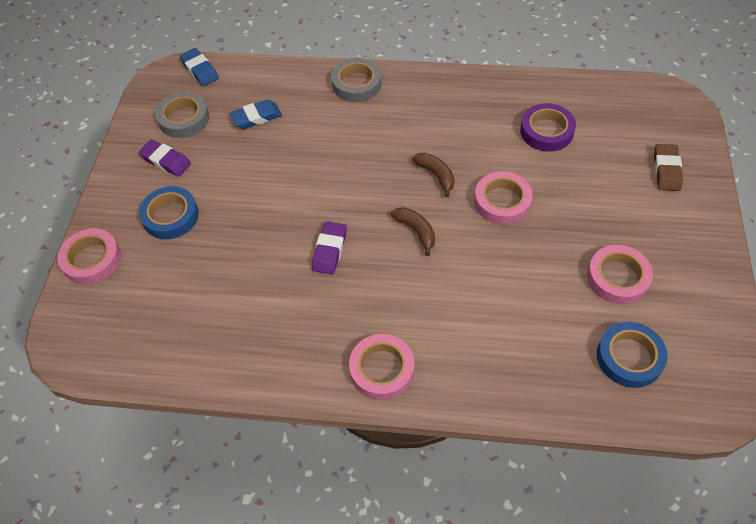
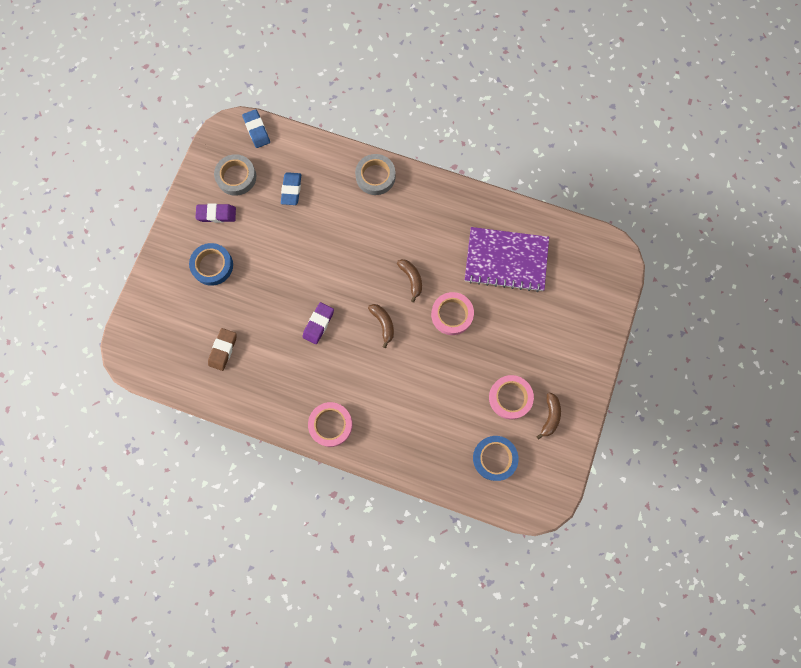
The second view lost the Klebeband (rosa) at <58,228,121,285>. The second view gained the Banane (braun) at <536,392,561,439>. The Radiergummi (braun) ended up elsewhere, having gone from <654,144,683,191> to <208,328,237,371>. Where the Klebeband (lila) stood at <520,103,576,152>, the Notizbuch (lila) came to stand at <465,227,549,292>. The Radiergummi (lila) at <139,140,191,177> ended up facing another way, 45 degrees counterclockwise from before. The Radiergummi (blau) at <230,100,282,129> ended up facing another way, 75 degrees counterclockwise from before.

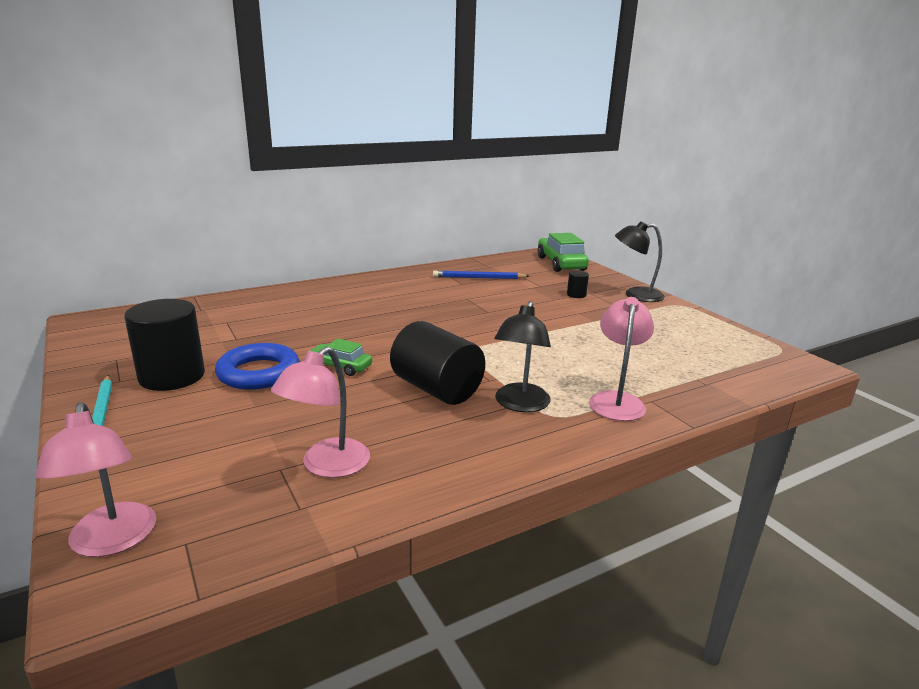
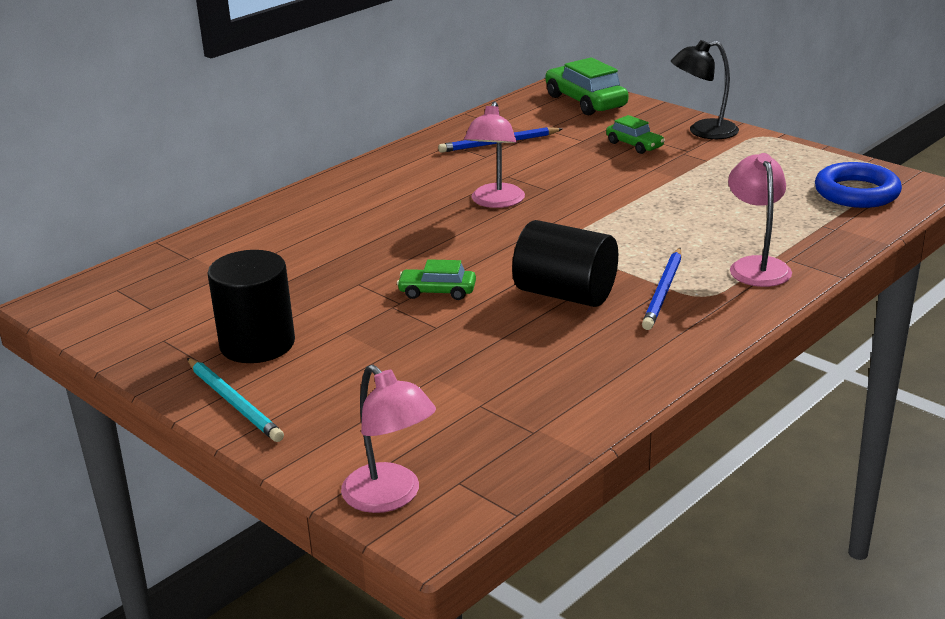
The Ring (blau) ended up elsewhere, having gone from <215,343,300,390> to <815,162,902,208>. The Lampe (rosa) ended up elsewhere, having gone from <271,346,370,478> to <464,101,525,208>. Where the Lampe (schwarz) stood at <494,301,551,412>, the Bleistift (blau) came to stand at <642,248,681,330>. Where the Vollzylinder (schwarz) stood at <567,270,589,298>, the Auto (grün) came to stand at <606,115,665,154>.

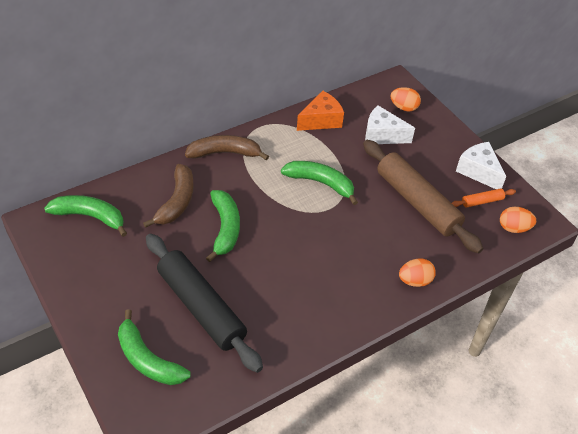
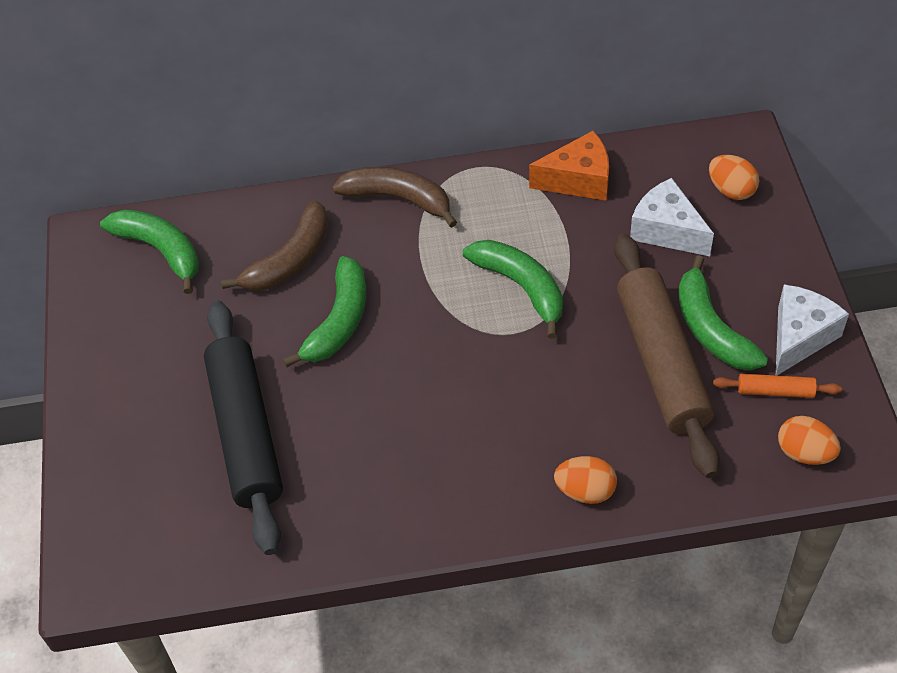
The Banane (grün) ended up elsewhere, having gone from <118,309,191,385> to <678,255,768,370>. The Käse (weiß) at <456,142,507,189> ended up facing another way, 45 degrees clockwise from before.

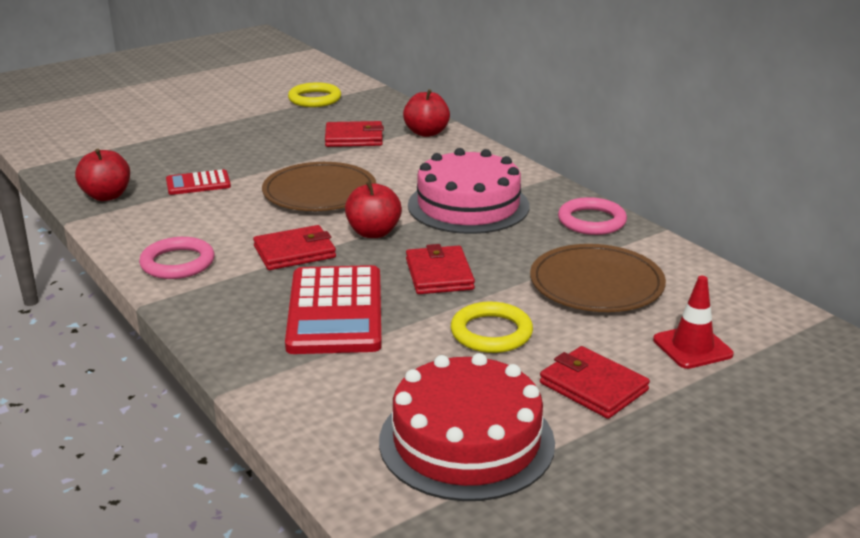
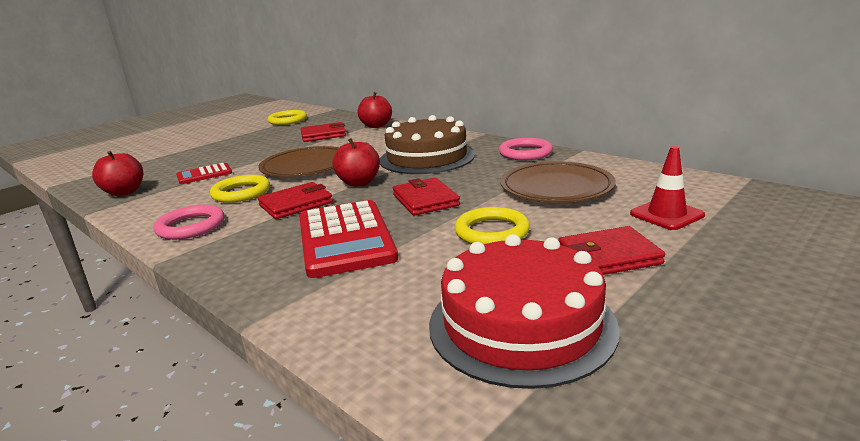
The second view gained the Ring (gelb) at <210,175,270,203>. What was the Kuchen (rosa) at <408,148,529,234> turned into the Kuchen (braun) at <380,115,475,174>. The Geldbörse (rot) at <540,346,650,419> ended up facing another way, 45 degrees counterclockwise from before.

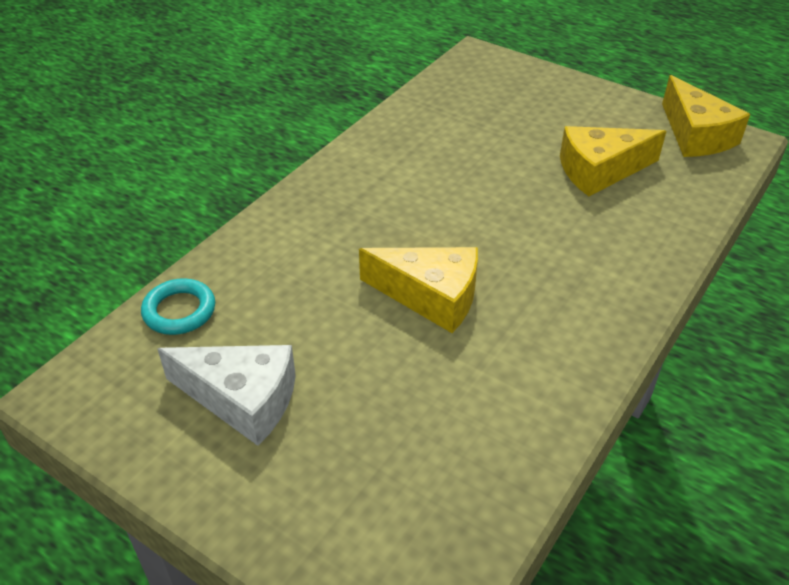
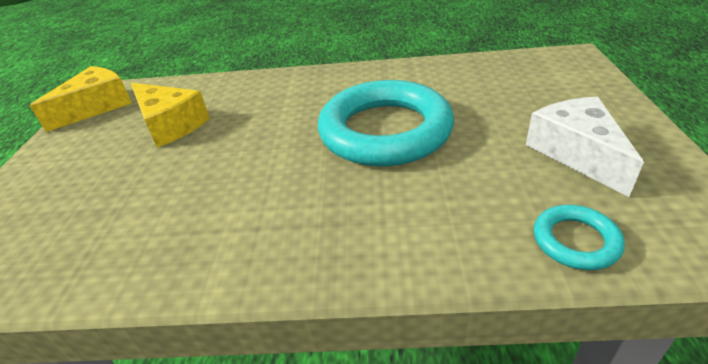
Where the Käse (gelb) stood at <359,247,478,333>, the Ring (türkis) came to stand at <318,80,454,166>.

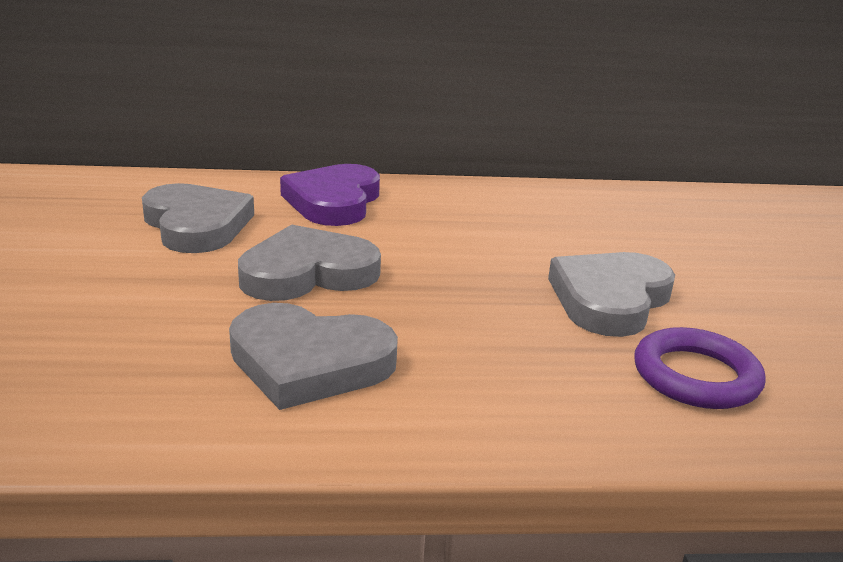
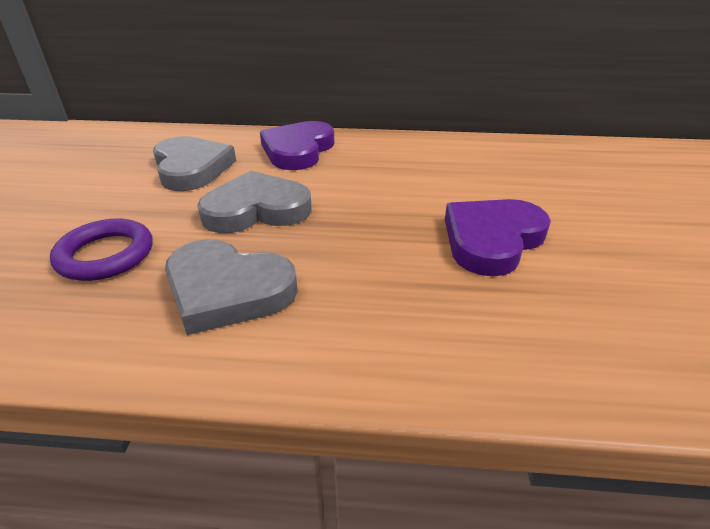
The Ring (lila) ended up elsewhere, having gone from <634,327,766,409> to <50,219,153,281>. What was the Herz (grau) at <548,252,675,337> turned into the Herz (lila) at <445,199,551,277>.

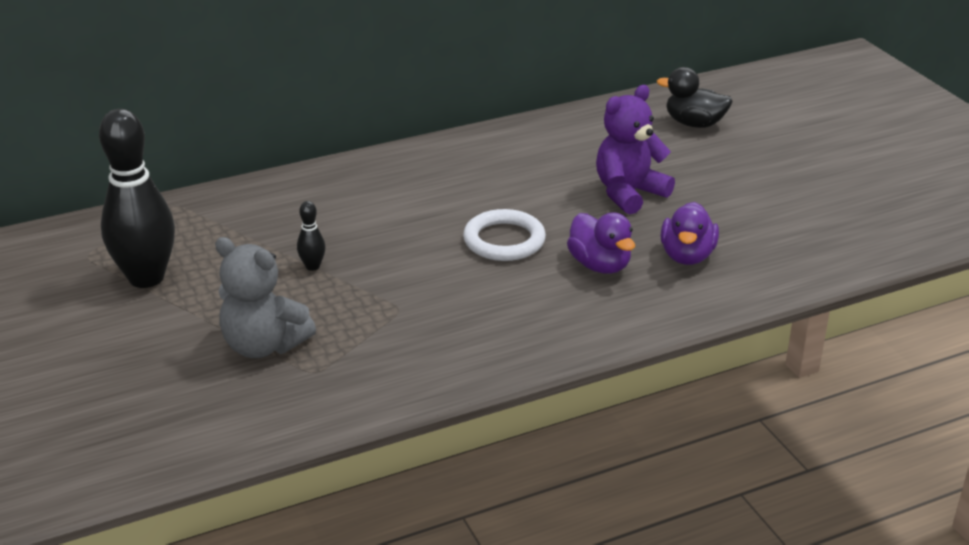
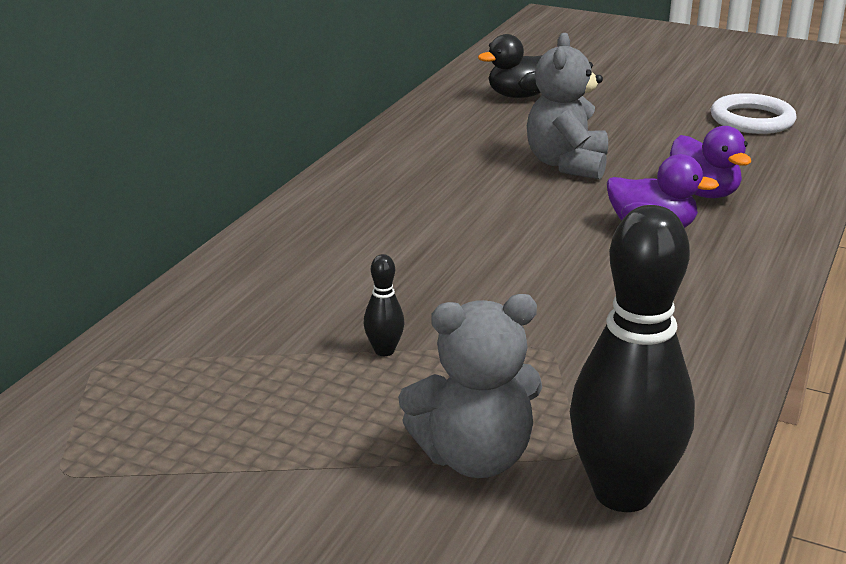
The Bowlingkegel (schwarz) ended up elsewhere, having gone from <99,109,175,288> to <570,205,695,512>. The Ring (weiß) ended up elsewhere, having gone from <463,209,546,261> to <711,93,797,134>. What was the Teddybär (lila) at <596,85,675,214> turned into the Teddybär (grau) at <527,33,608,180>.

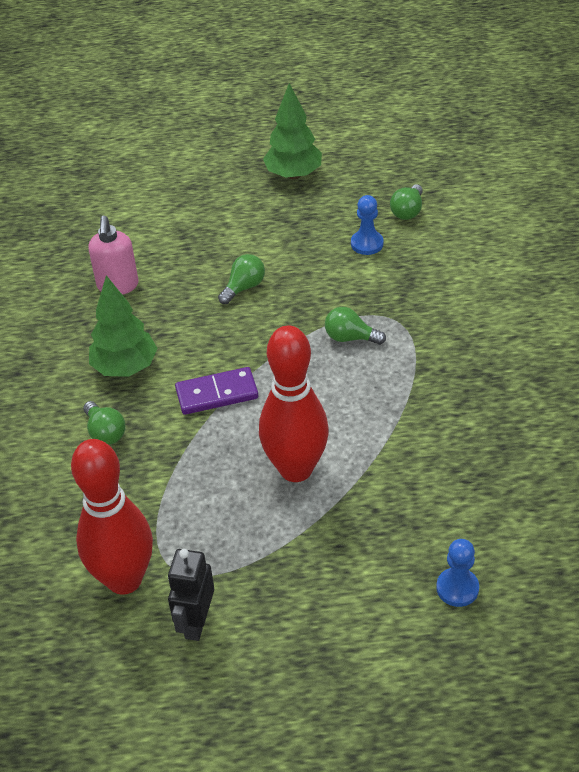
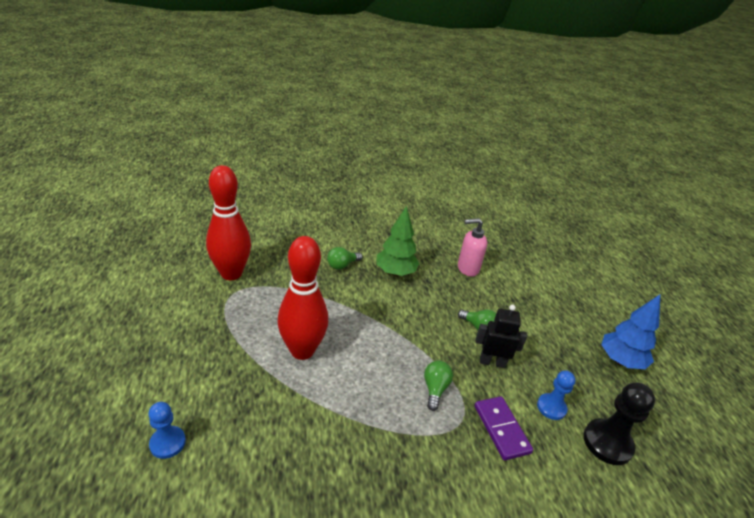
The Roboter (schwarz) ended up elsewhere, having gone from <168,549,214,641> to <476,305,527,368>. The Dominostein (lila) ended up elsewhere, having gone from <175,367,258,415> to <475,396,533,460>. Where the Glühbirne (grün) stood at <390,184,423,220>, the Bauer (schwarz) came to stand at <583,383,655,465>. What was the Baum (grün) at <263,83,322,179> turned into the Baum (blau) at <601,295,660,369>.

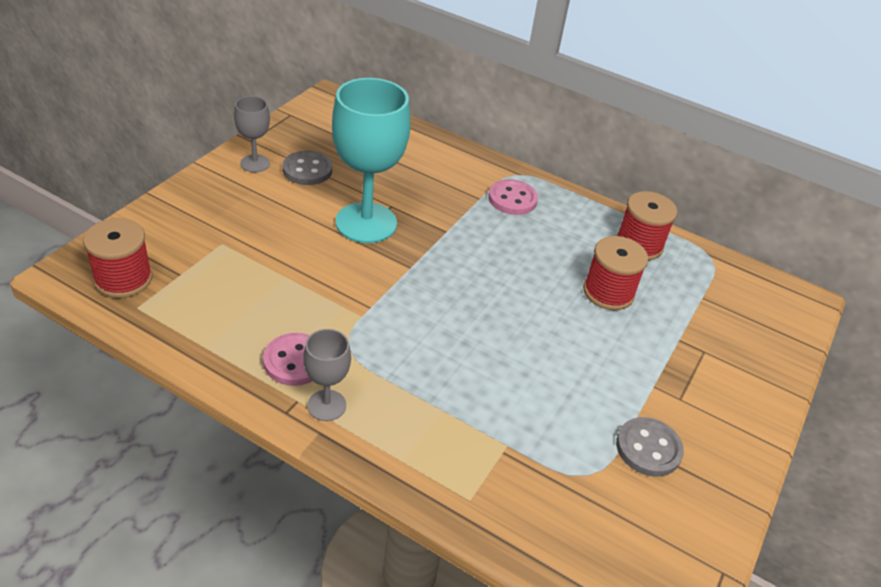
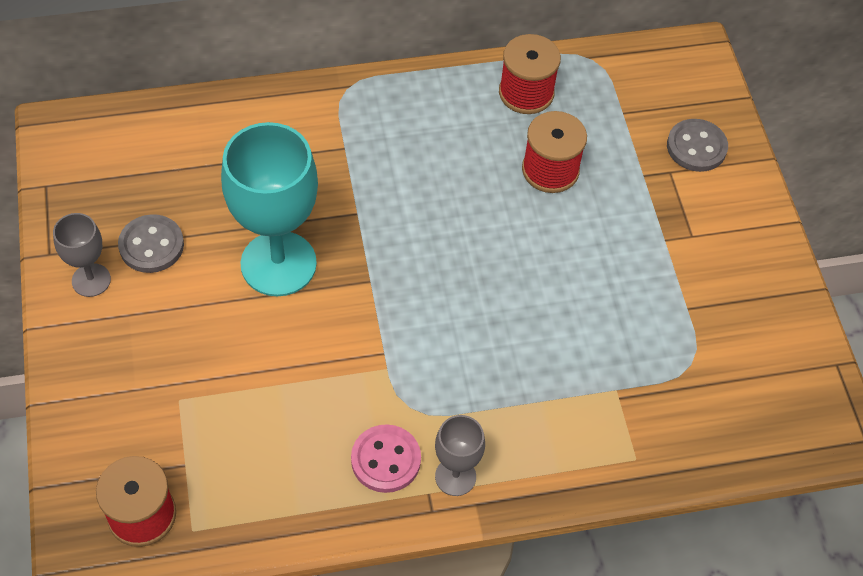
The second view lost the Knopf (rosa) at <488,179,538,215>. The Knopf (grau) ended up elsewhere, having gone from <616,417,684,477> to <667,119,728,172>.

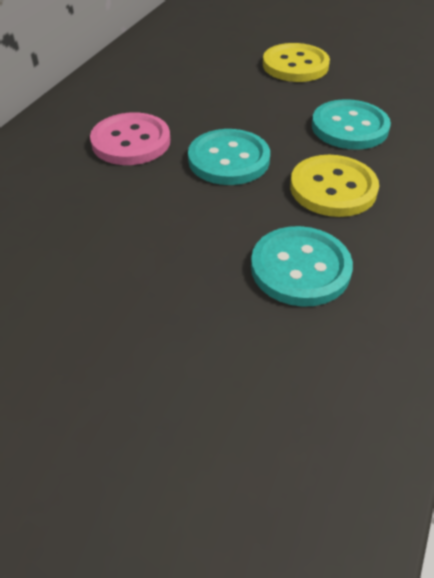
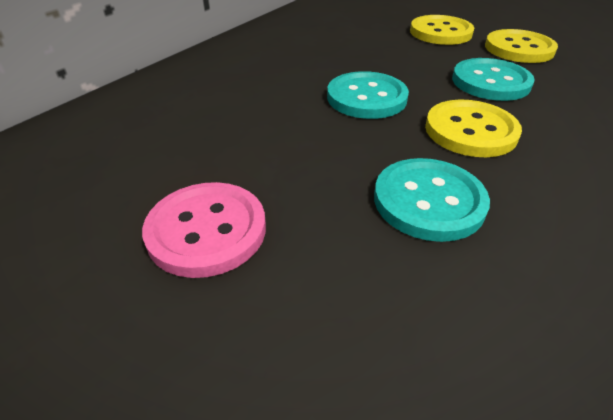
The second view gained the Knopf (gelb) at <485,29,558,63>. The Knopf (rosa) ended up elsewhere, having gone from <90,112,170,165> to <142,182,266,278>.

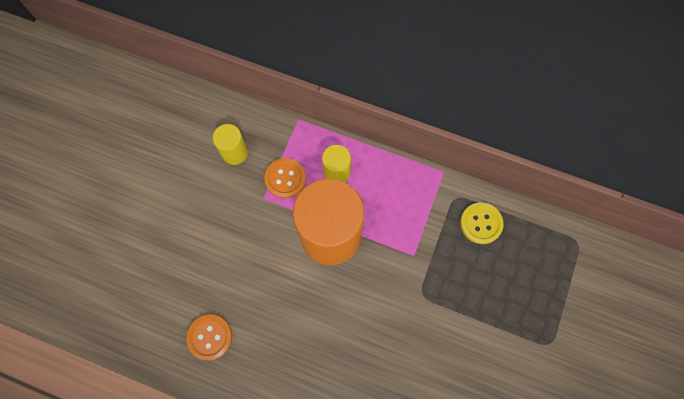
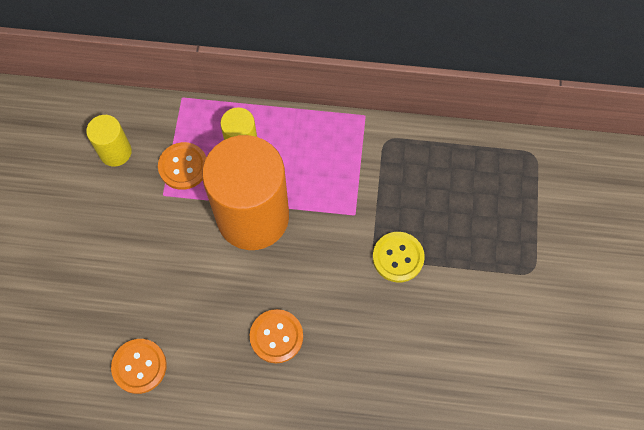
The second view gained the Knopf (orange) at <250,309,303,363>. The Knopf (gelb) ended up elsewhere, having gone from <460,202,504,244> to <373,232,425,282>.

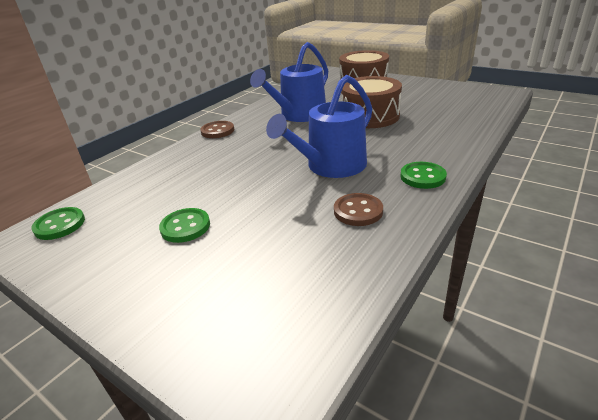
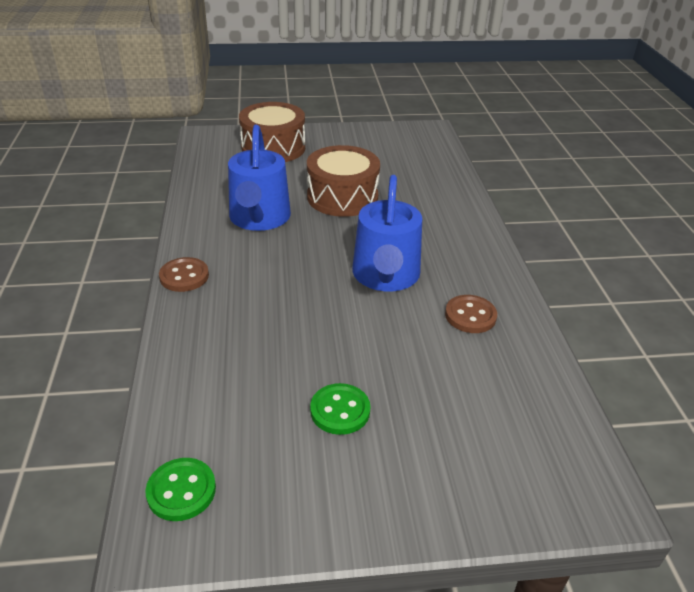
The second view lost the Knopf (grün) at <400,162,447,189>.

